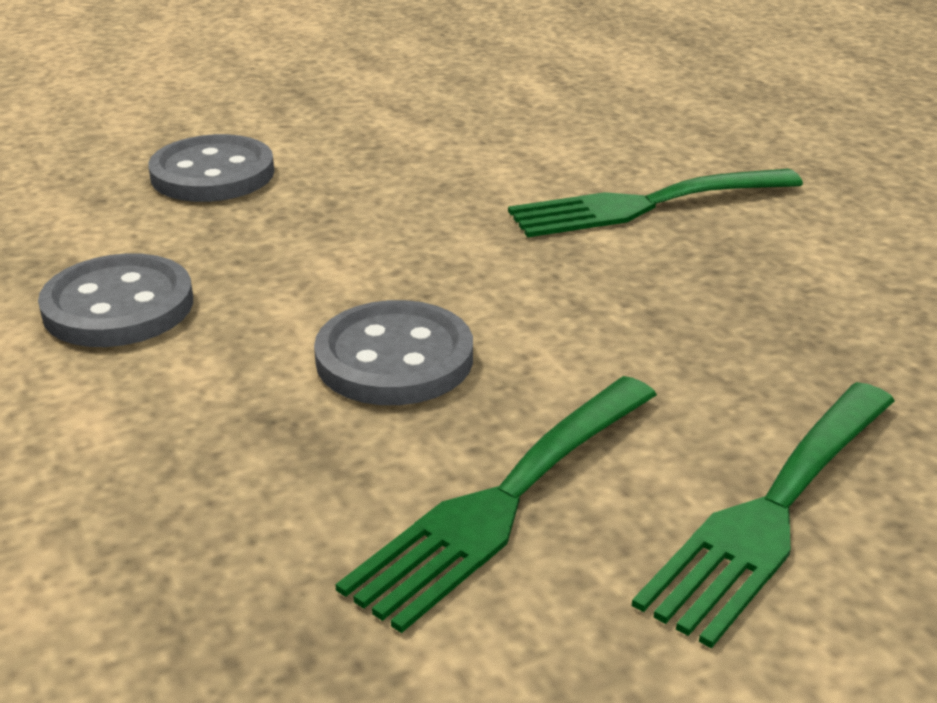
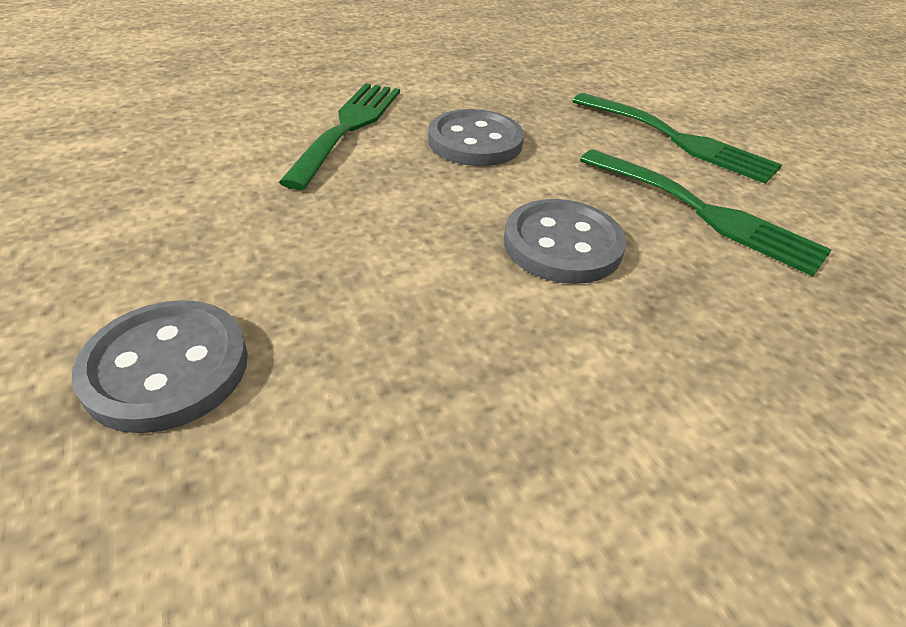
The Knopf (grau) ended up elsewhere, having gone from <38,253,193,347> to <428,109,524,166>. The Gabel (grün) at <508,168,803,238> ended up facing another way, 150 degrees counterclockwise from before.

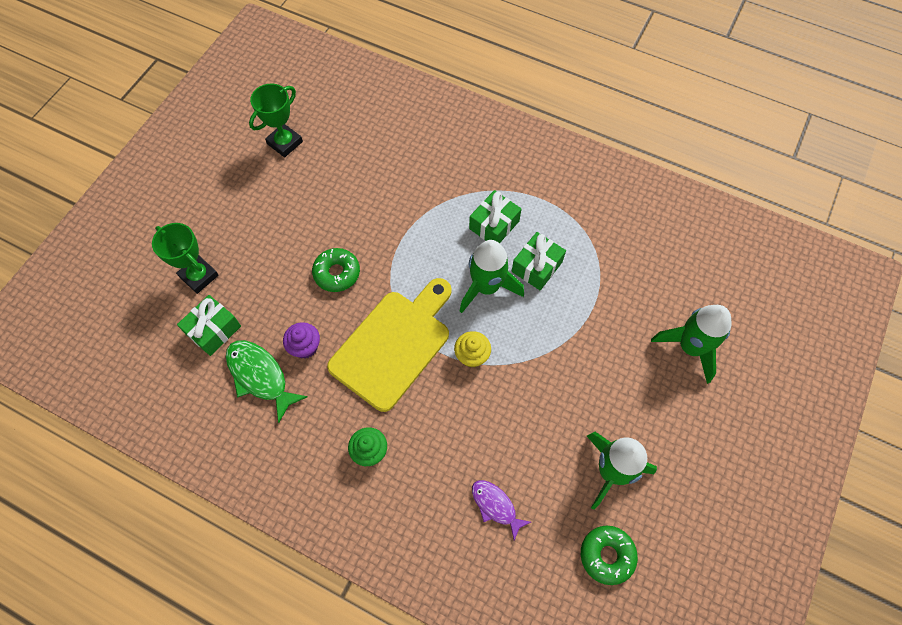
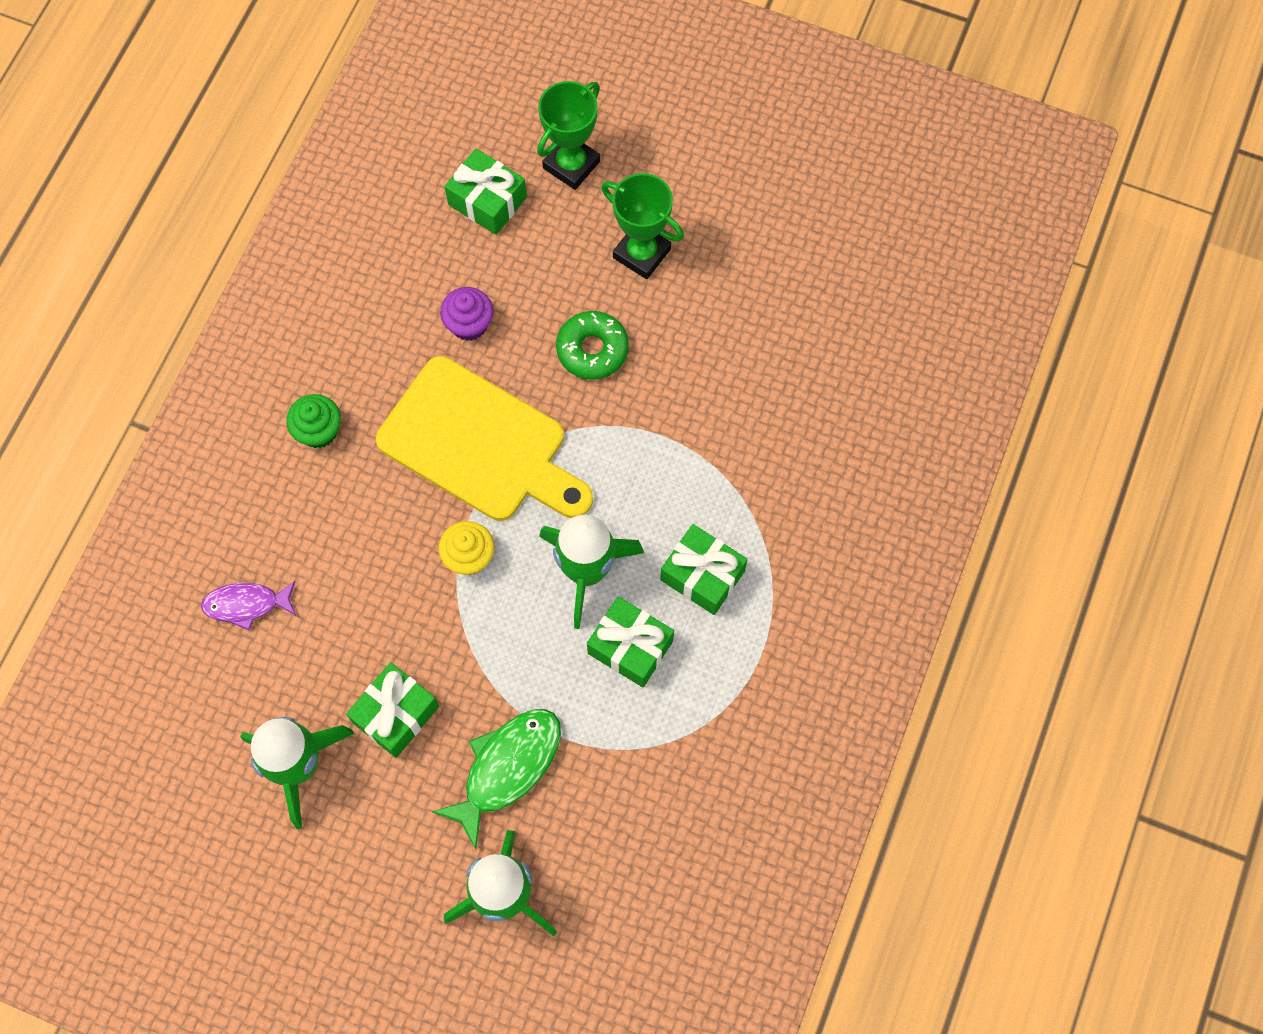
The second view lost the Donut (grün) at <581,525,638,585>. The second view gained the Geschenk (grün) at <346,662,439,758>. The Fisch (grün) ended up elsewhere, having gone from <226,340,308,423> to <432,709,561,849>. The Pokal (grün) ended up elsewhere, having gone from <249,83,303,157> to <601,173,684,279>. The Fisch (lila) at <472,480,531,541> ended up facing another way, 135 degrees counterclockwise from before.

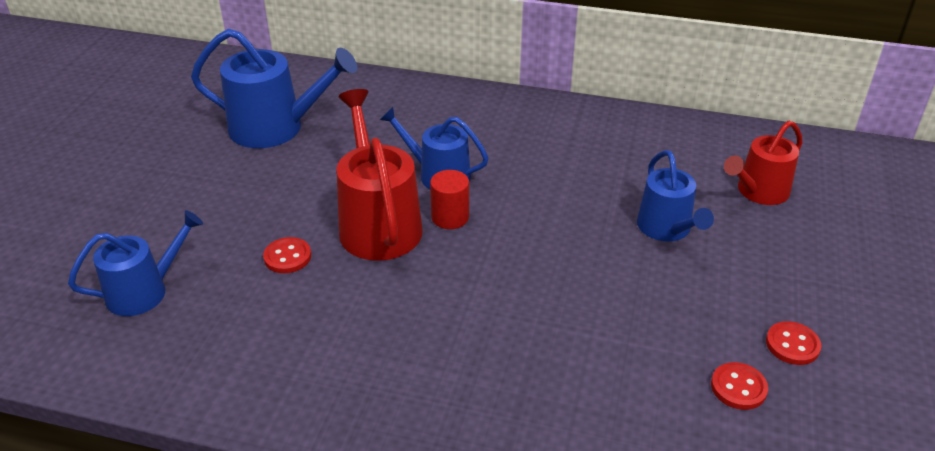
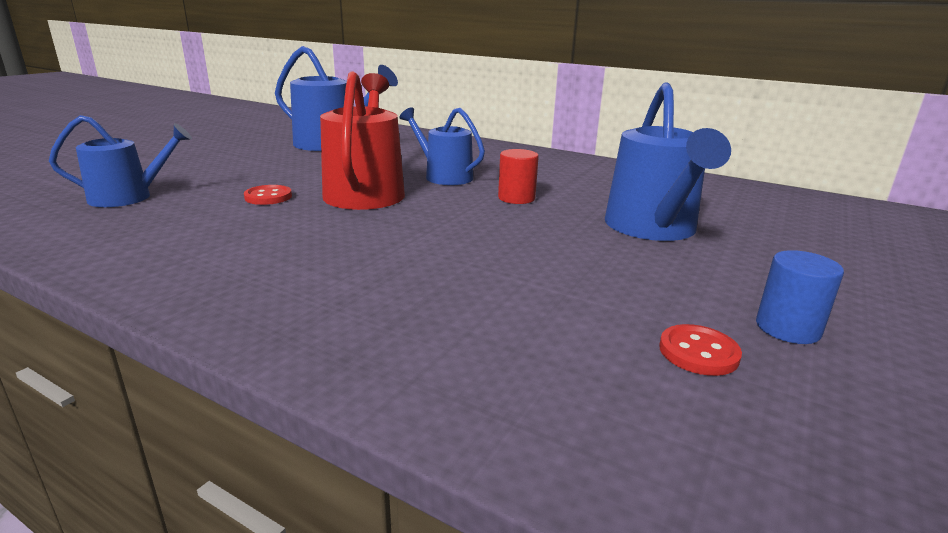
The second view lost the Gießkanne (rot) at <724,121,803,205>. The Vollzylinder (rot) ended up elsewhere, having gone from <430,170,469,229> to <498,149,539,204>. Where the Knopf (rot) stood at <766,321,822,365>, the Vollzylinder (blau) came to stand at <756,250,844,344>. The size of the Gießkanne (blau) at <637,150,714,242> changed by a factor of 1.54.

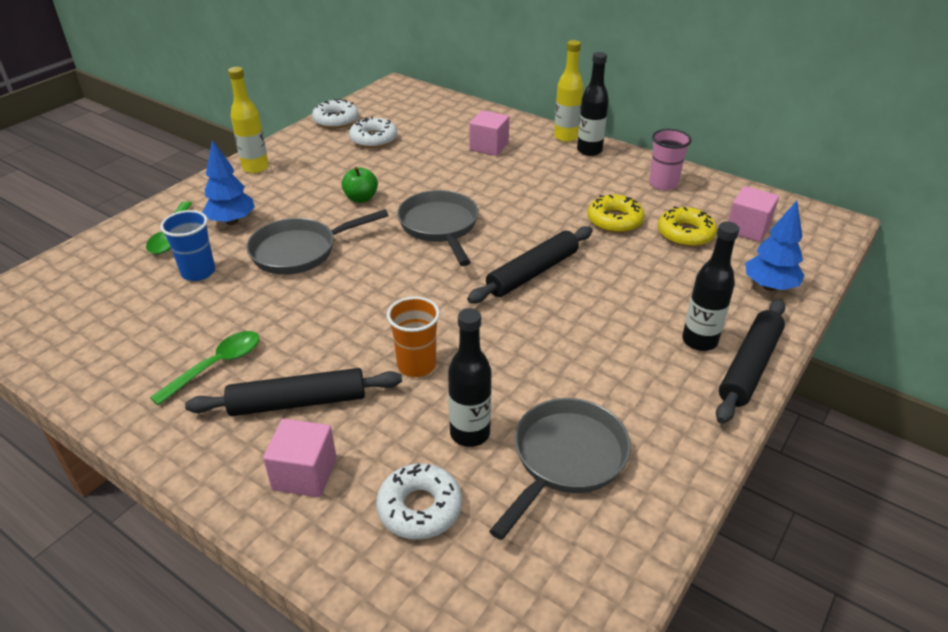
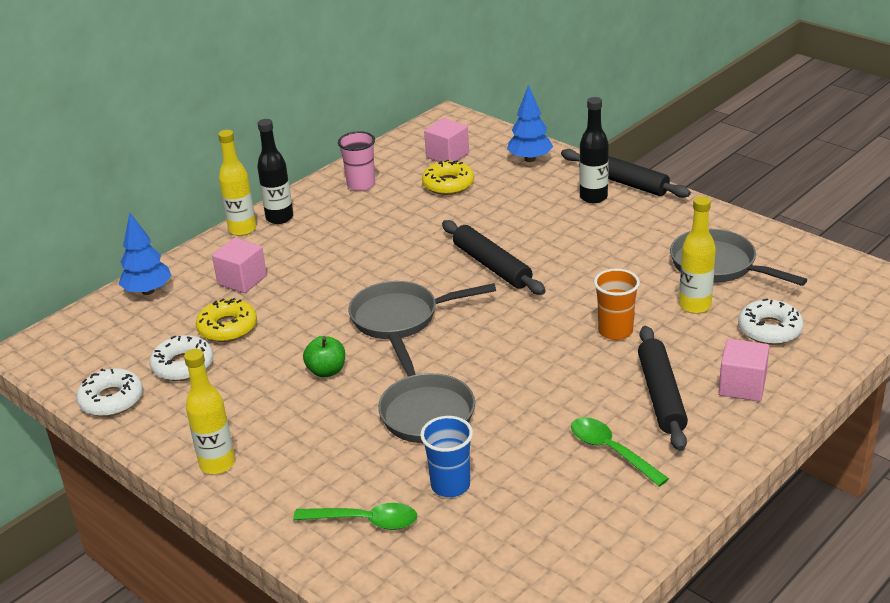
The Baum (blau) ended up elsewhere, having gone from <202,140,255,225> to <119,213,172,295>. The Donut (gelb) ended up elsewhere, having gone from <587,195,645,233> to <196,298,257,342>. What was the Flasche (schwarz) at <448,308,491,447> turned into the Flasche (gelb) at <679,196,716,314>.

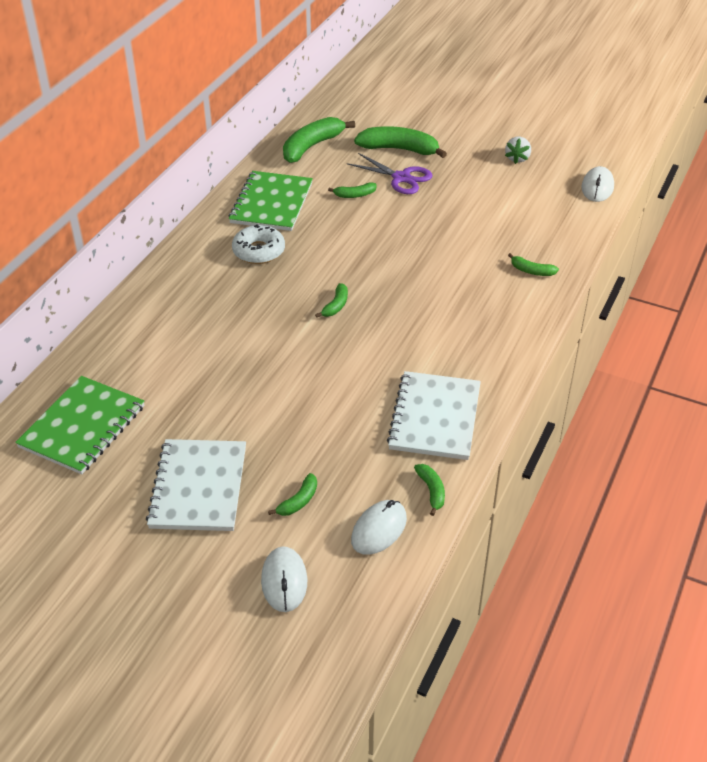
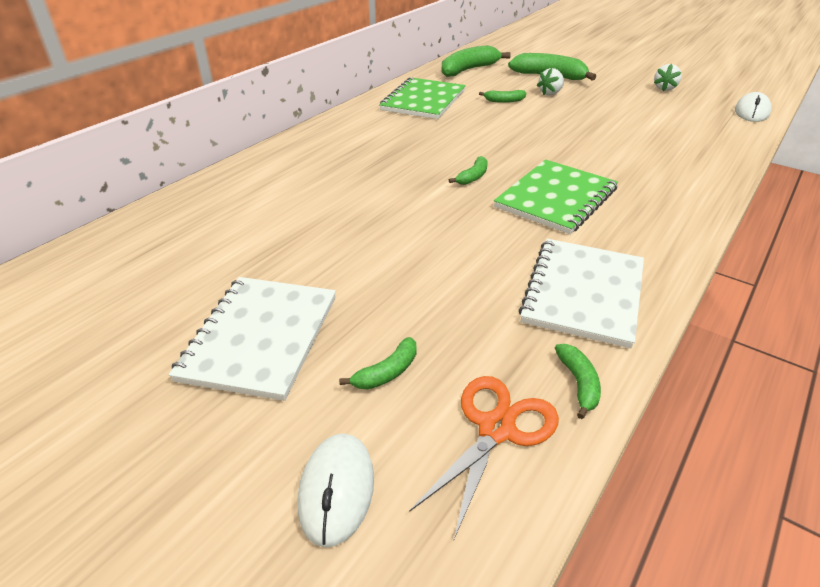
The second view lost the Donut (weiß) at <232,224,285,264>. The second view lost the Banane (grün) at <508,253,559,276>. The Notizbuch (grün) ended up elsewhere, having gone from <15,376,145,474> to <494,159,618,234>. Where the Schere (lila) stood at <347,153,432,194>, the Erdbeere (weiß) came to stand at <537,68,564,95>. Where the Computermaus (weiß) stood at <351,500,407,555>, the Schere (orange) came to stand at <409,376,559,539>.

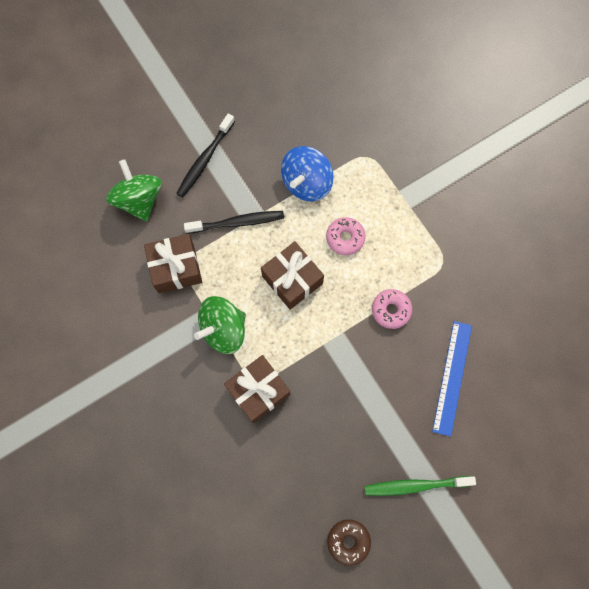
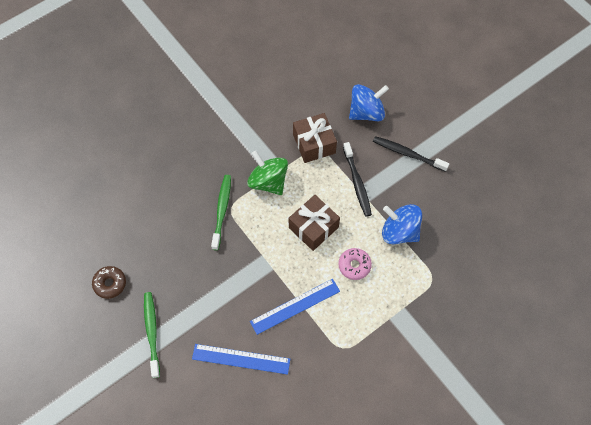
Where the Geschenk (braun) stood at <224,355,290,423>, the Zahnbürste (grün) came to stand at <211,175,231,250>. Where the Donut (rosa) stood at <372,289,412,329>, the Lineal (blau) came to stand at <250,279,340,335>. What was the Kreisel (grün) at <106,159,162,222> turned into the Kreisel (blau) at <349,84,389,121>.

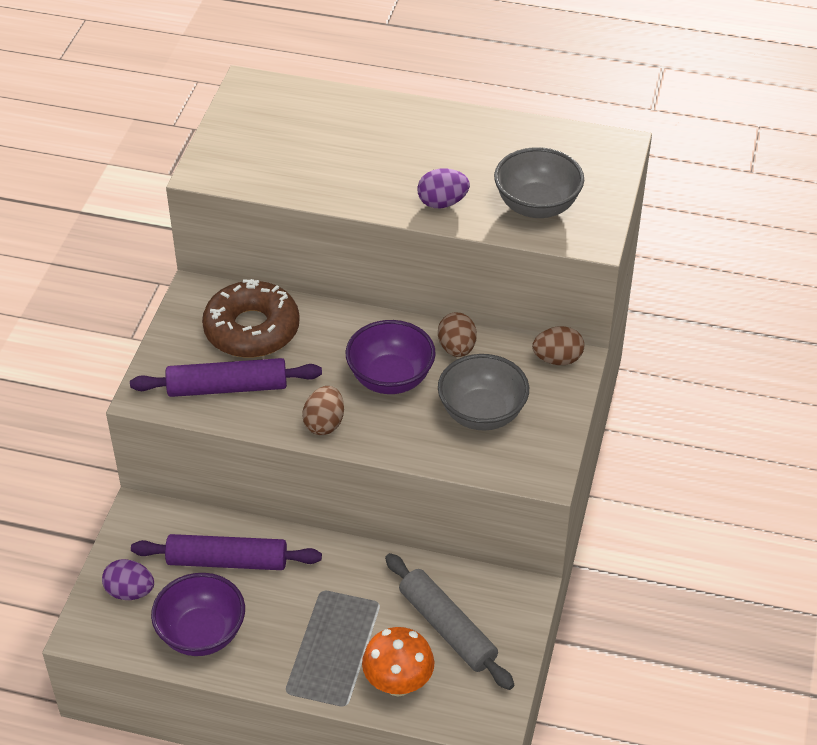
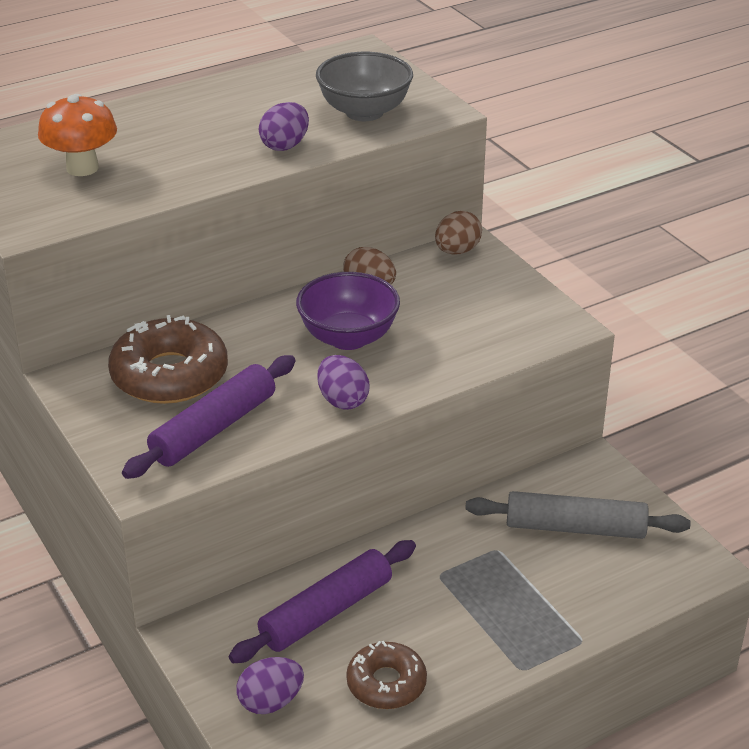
The second view lost the Schüssel (grau) at <438,354,529,430>. The Pilz (orange) ended up elsewhere, having gone from <362,627,434,696> to <38,94,117,176>. Where the Schüssel (lila) stood at <151,573,245,656>, the Donut (braun) came to stand at <346,641,427,709>. What was the Ei (braun) at <302,386,344,435> turned into the Ei (lila) at <317,355,369,410>.

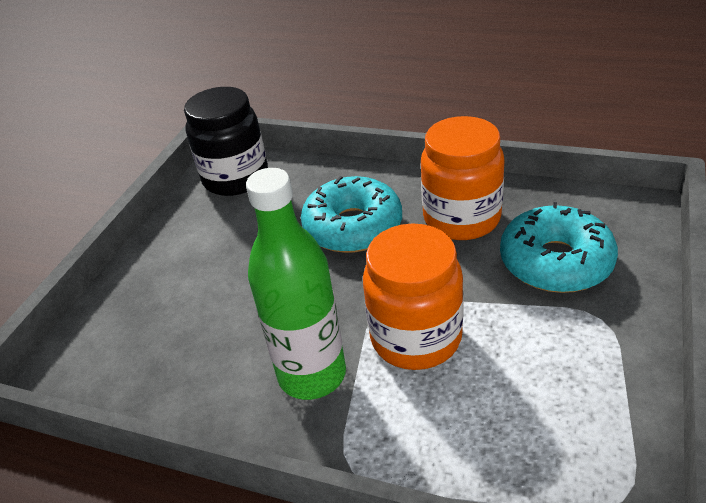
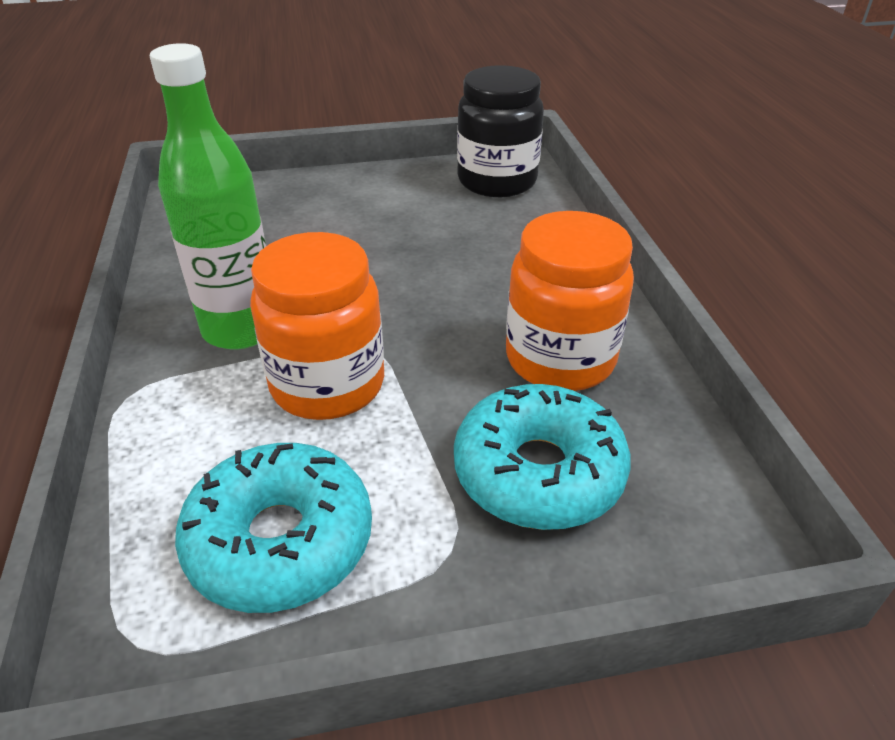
The Donut (türkis) ended up elsewhere, having gone from <301,176,402,253> to <175,443,372,613>.

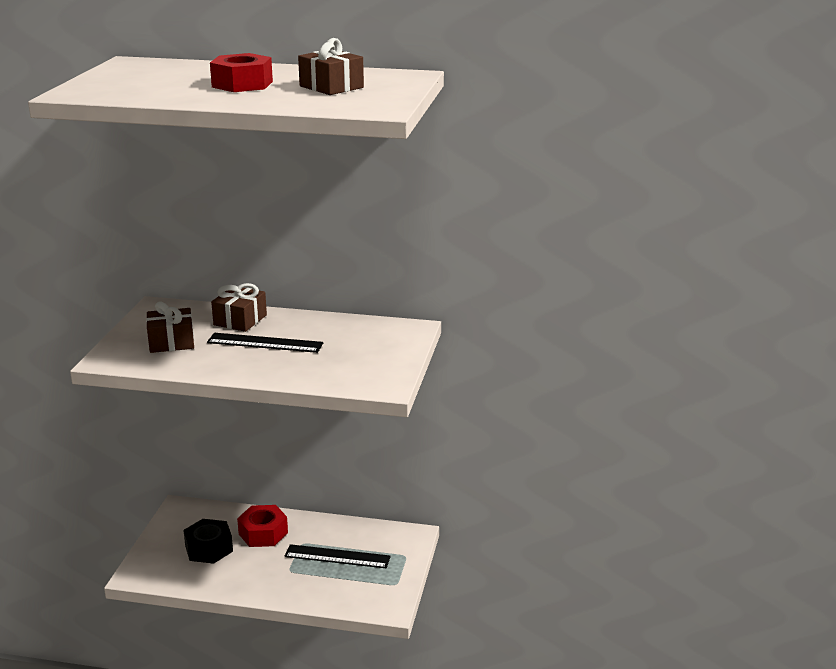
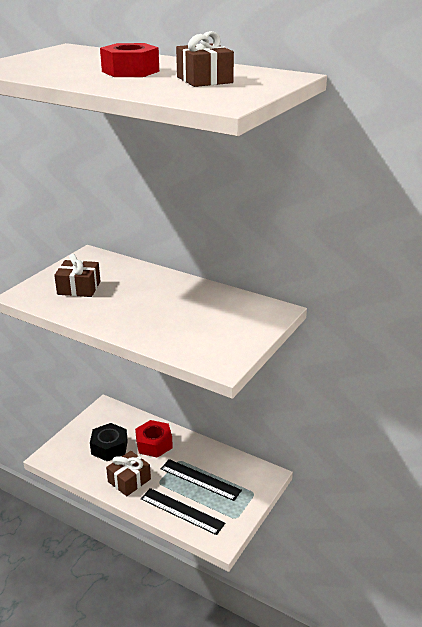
The Lineal (schwarz) ended up elsewhere, having gone from <207,333,323,353> to <141,488,225,535>. The Geschenk (braun) ended up elsewhere, having gone from <211,283,267,332> to <106,451,151,496>.

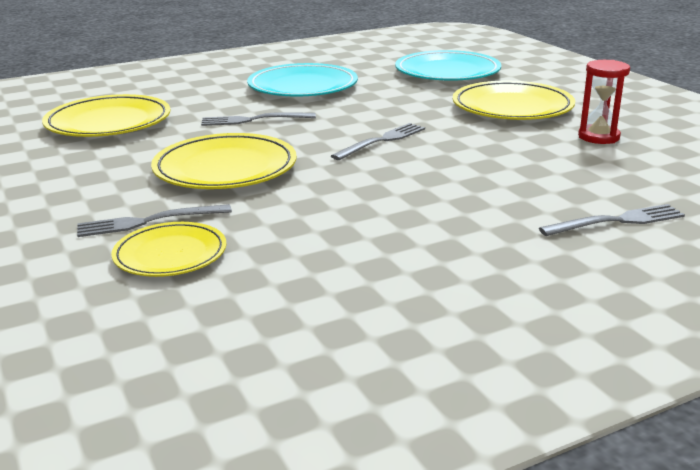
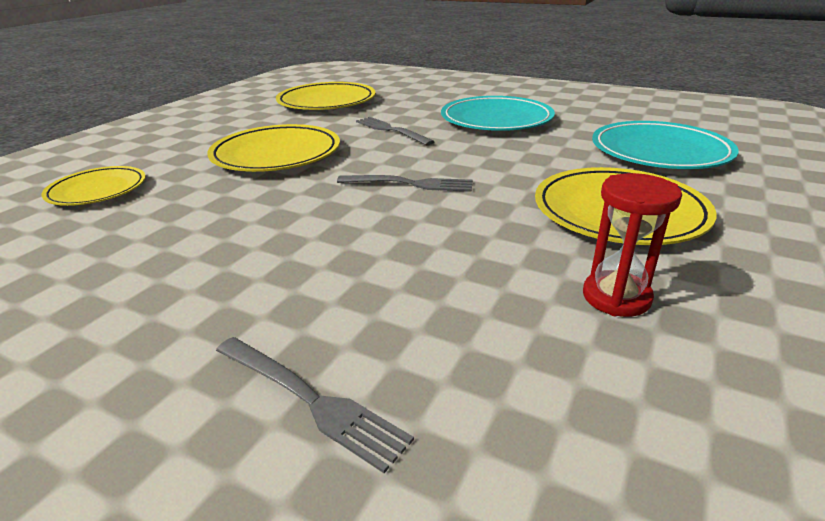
The second view lost the Gabel (grau) at <77,204,232,237>.

